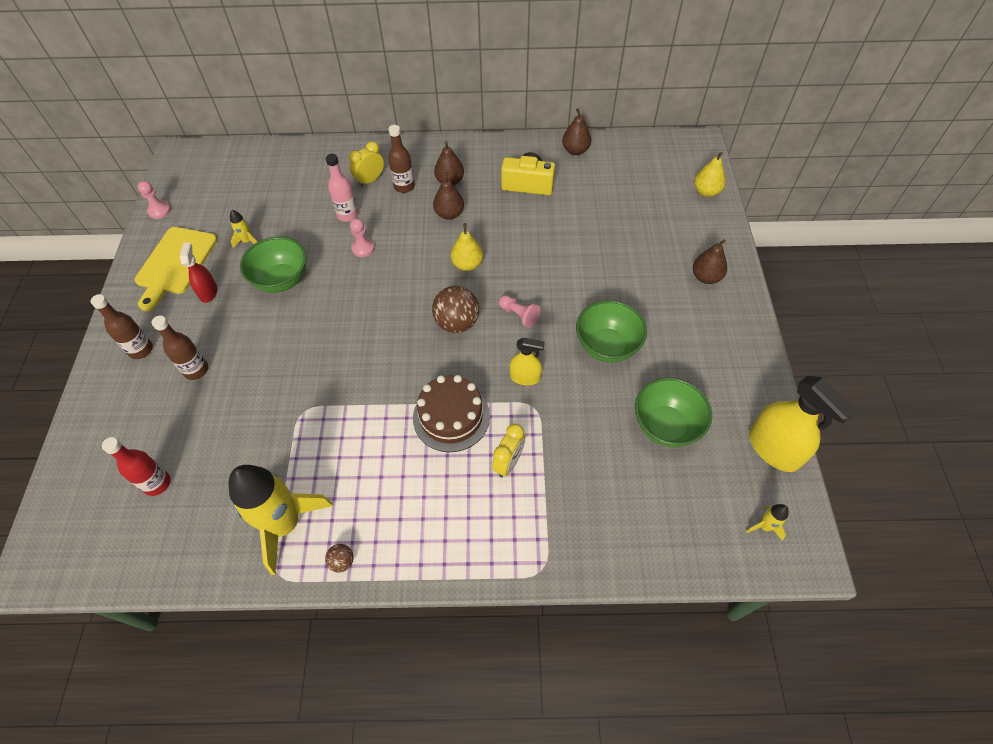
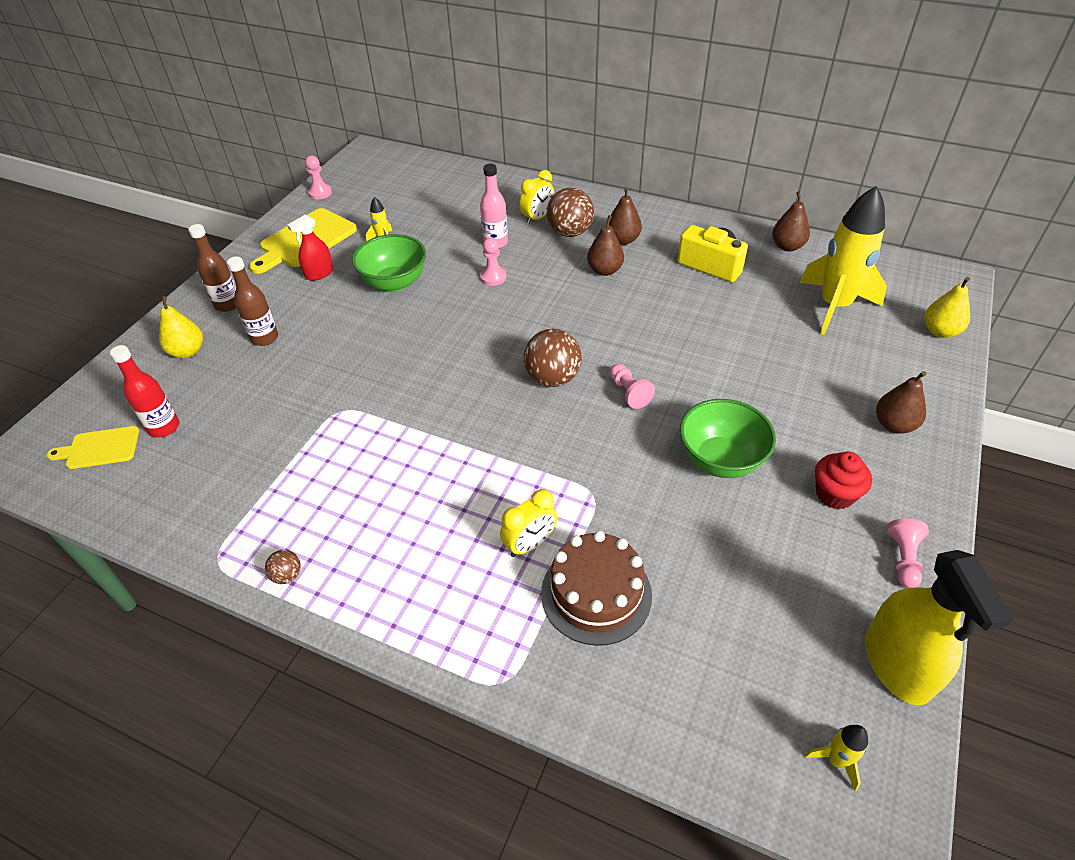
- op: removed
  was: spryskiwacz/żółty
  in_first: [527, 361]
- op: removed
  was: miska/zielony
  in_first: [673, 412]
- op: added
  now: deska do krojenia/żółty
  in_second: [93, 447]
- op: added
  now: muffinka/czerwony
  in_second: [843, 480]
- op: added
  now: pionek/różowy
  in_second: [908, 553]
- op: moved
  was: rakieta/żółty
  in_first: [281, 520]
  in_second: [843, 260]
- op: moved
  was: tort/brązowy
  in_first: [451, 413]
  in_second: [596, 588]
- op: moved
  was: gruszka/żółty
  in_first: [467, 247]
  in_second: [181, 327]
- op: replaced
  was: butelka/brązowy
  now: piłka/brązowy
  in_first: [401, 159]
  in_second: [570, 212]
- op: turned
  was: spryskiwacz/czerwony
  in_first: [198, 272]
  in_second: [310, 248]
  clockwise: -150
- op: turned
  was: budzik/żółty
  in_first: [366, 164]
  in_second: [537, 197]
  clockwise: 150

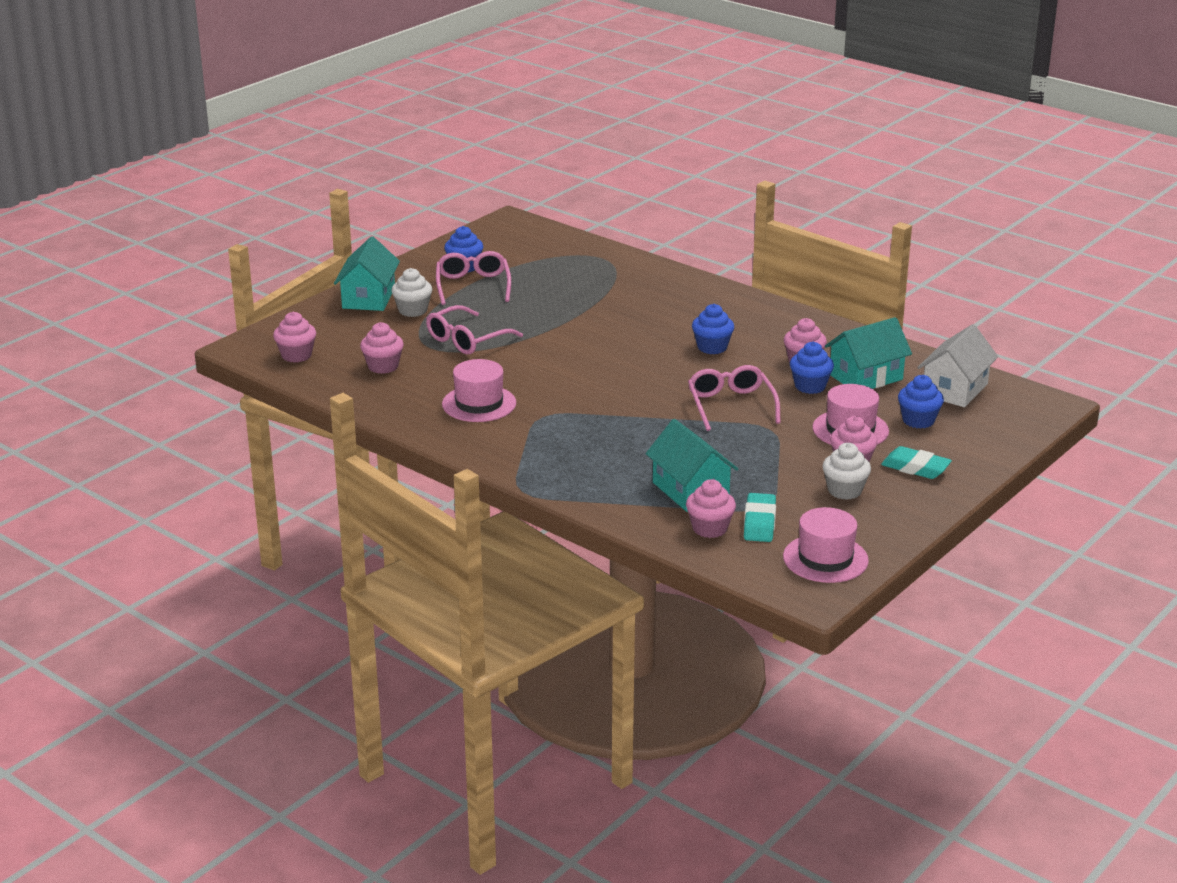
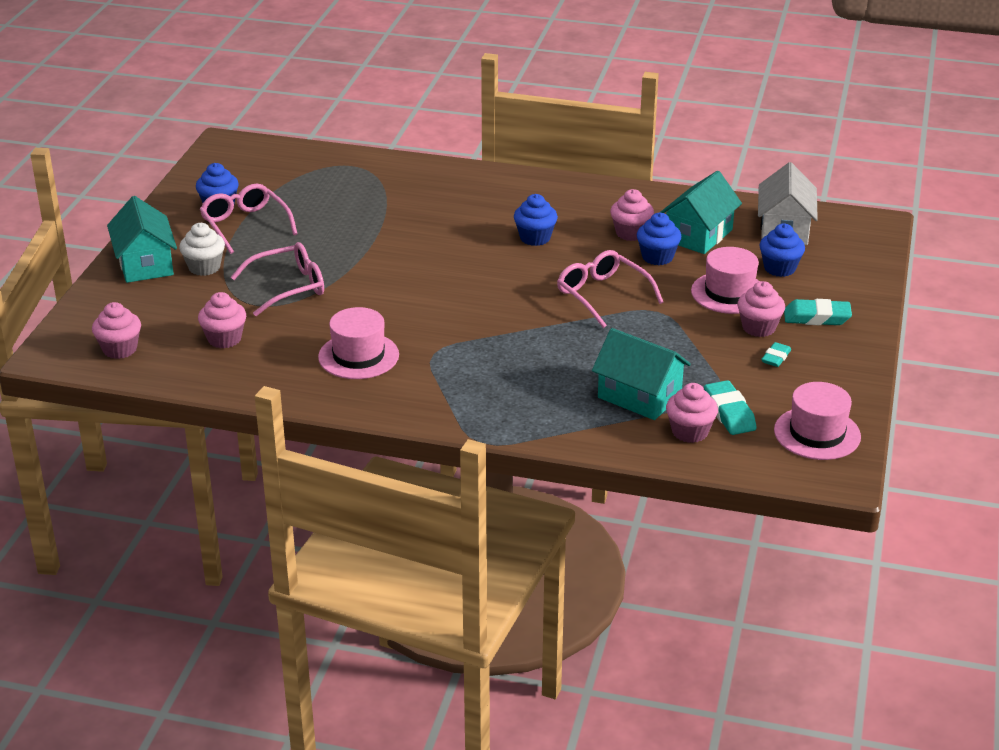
- op: replaced
  was: muffinka/biały
  now: gumka do mazania/turkusowy
  in_first: [846, 471]
  in_second: [776, 354]
- op: turned
  was: okulary/różowy
  in_first: [474, 329]
  in_second: [277, 279]
  clockwise: -135

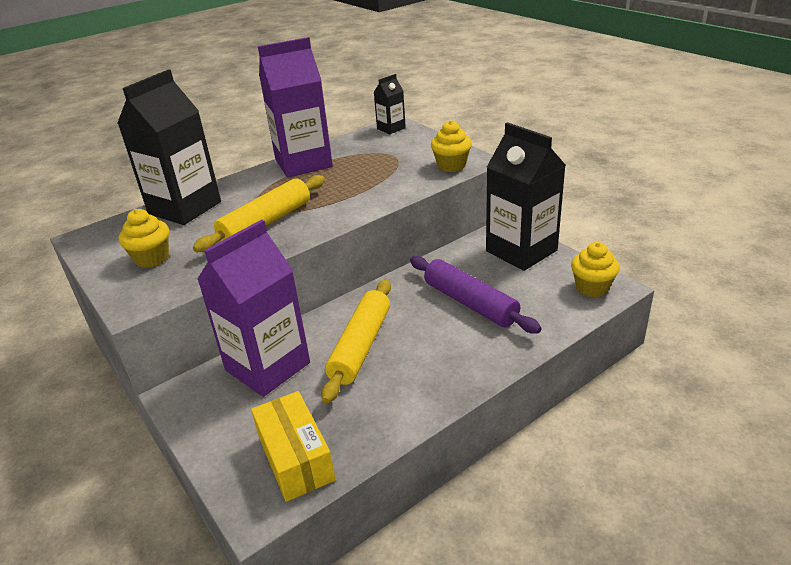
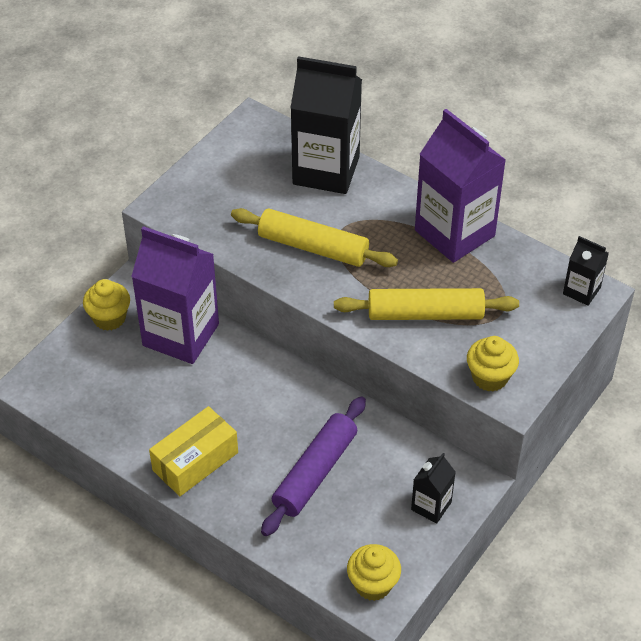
- op: moved
  was: muffinka/żółty
  in_first: [144, 238]
  in_second: [106, 305]
- op: moved
  was: pudełko/żółty
  in_first: [293, 446]
  in_second: [193, 451]
- op: moved
  was: wałek do ciasta/żółty
  in_first: [356, 341]
  in_second: [426, 304]
- op: resized
  was: karton mleka/czarny
  in_first: [526, 196]
  in_second: [433, 488]
  ratio: 0.48

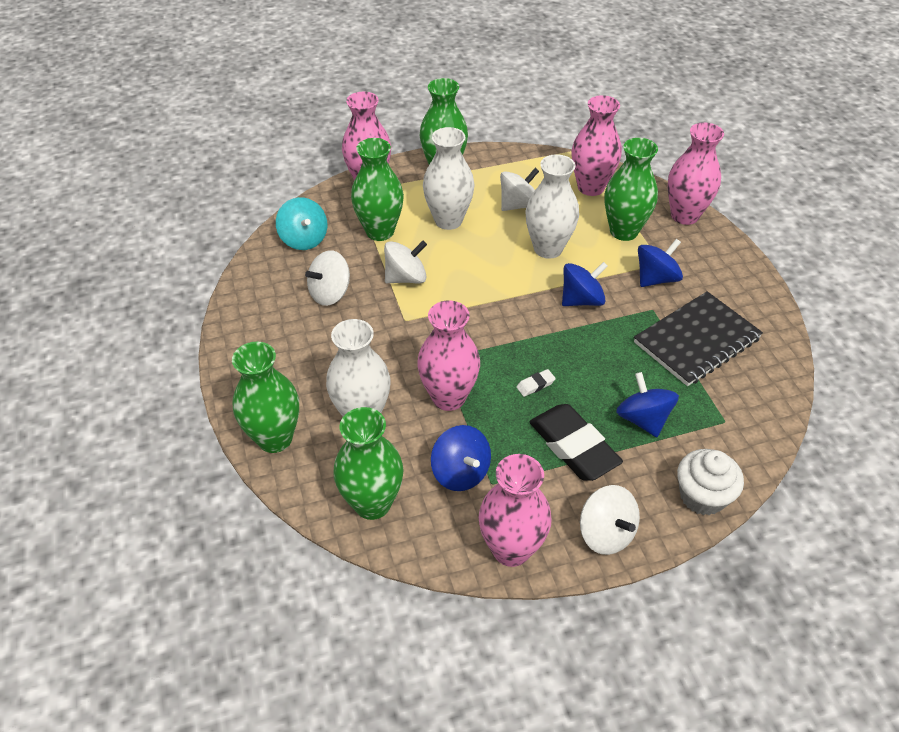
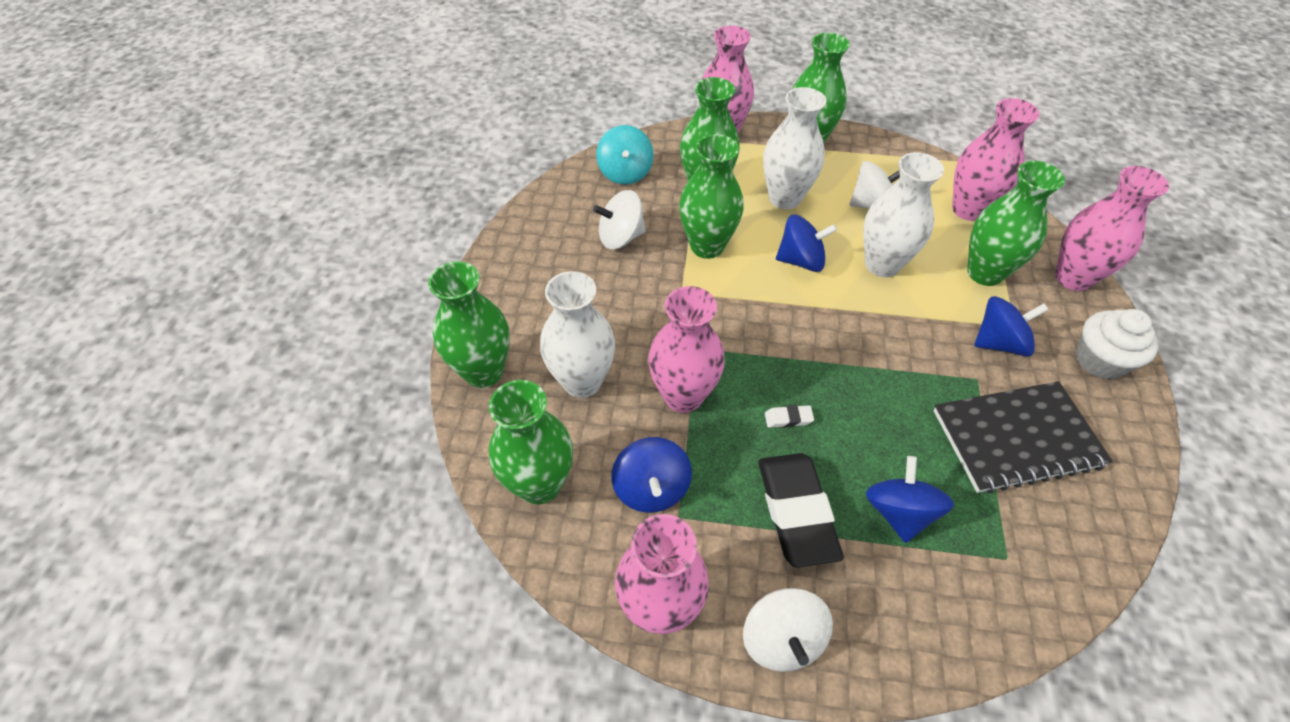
- op: moved
  was: bączek/niebieski
  in_first: [585, 284]
  in_second: [806, 243]
- op: moved
  was: muffinka/biały
  in_first: [710, 482]
  in_second: [1117, 344]
- op: replaced
  was: bączek/biały
  now: wazon/zielony
  in_first: [405, 262]
  in_second: [711, 196]

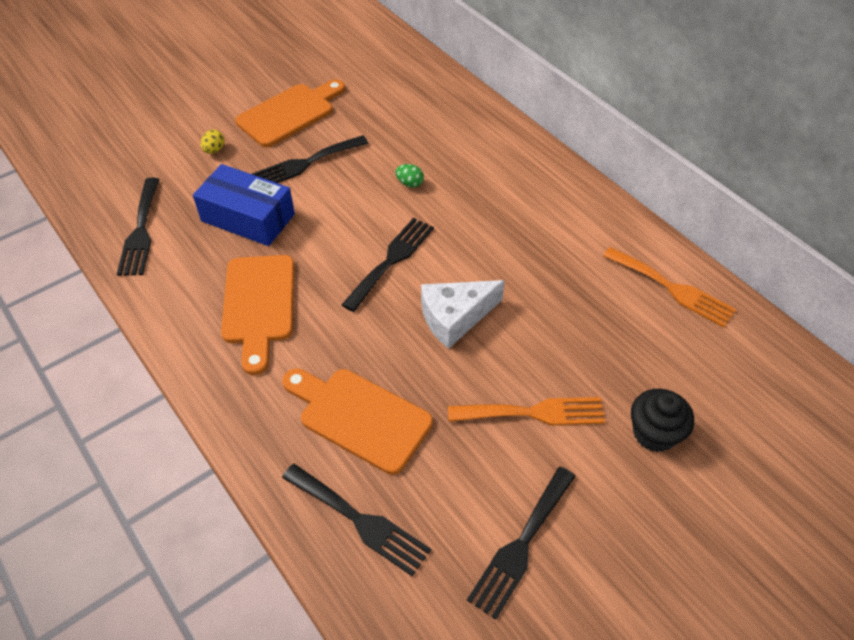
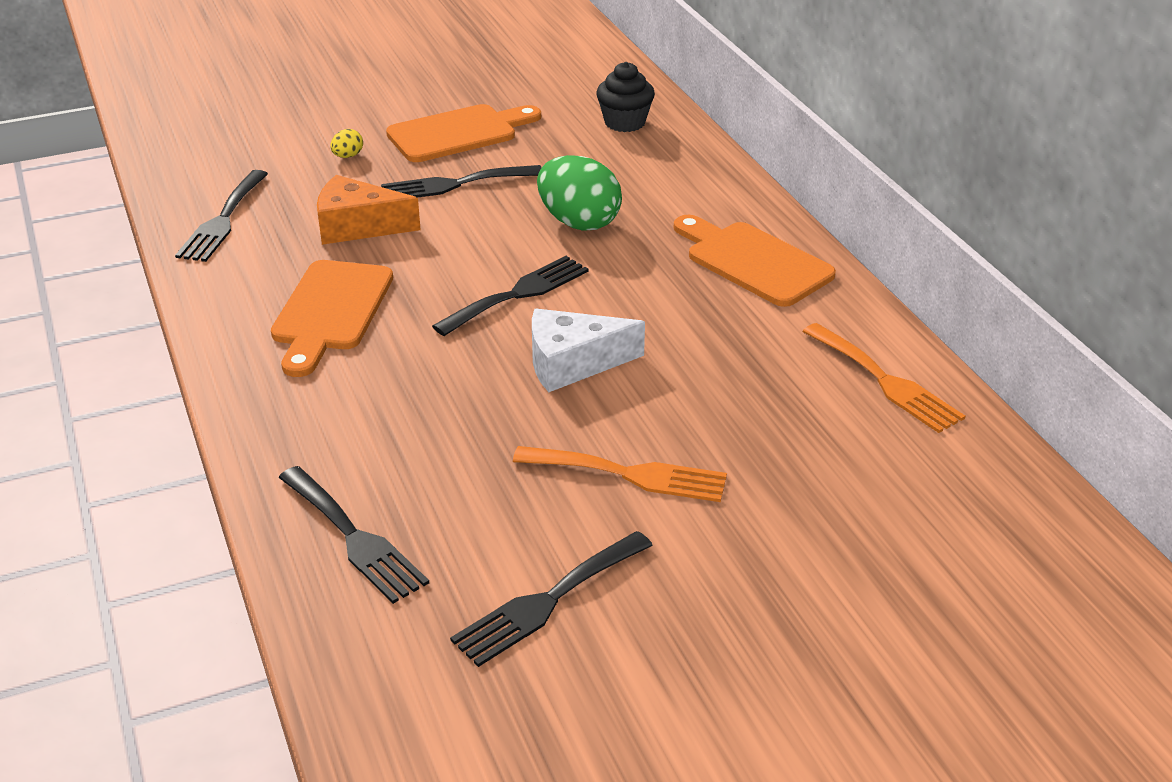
- op: moved
  was: deska do krojenia/pomarańczowy
  in_first: [357, 421]
  in_second: [755, 261]
- op: moved
  was: muffinka/czarny
  in_first: [662, 420]
  in_second: [625, 97]
- op: replaced
  was: pudełko/niebieski
  now: ser/pomarańczowy
  in_first: [244, 205]
  in_second: [369, 210]
- op: resized
  was: jajko/zielony
  in_first: [409, 176]
  in_second: [579, 193]
  ratio: 2.33

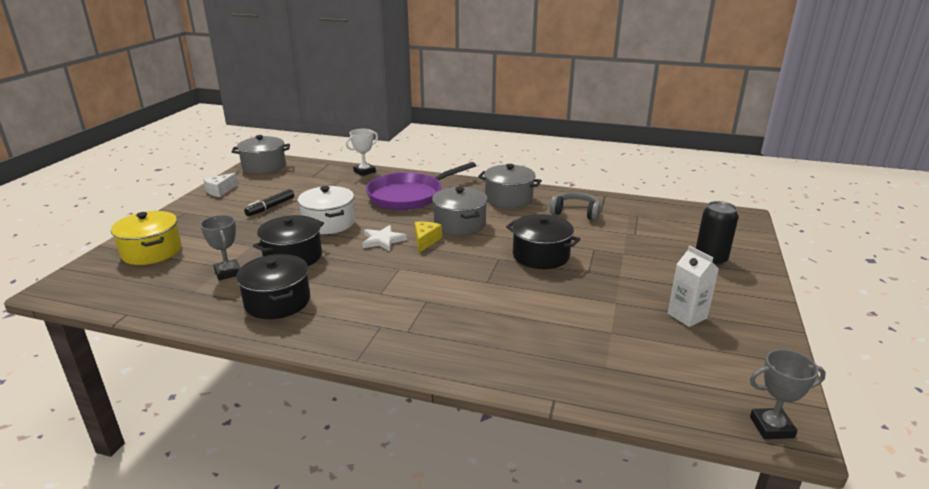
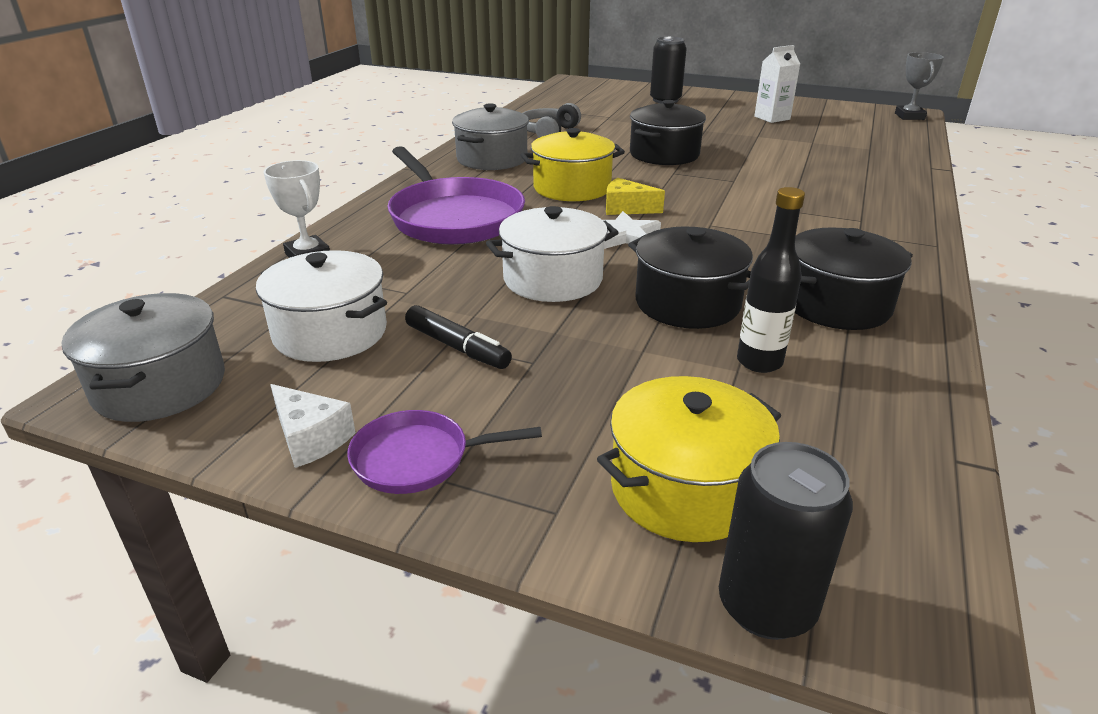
- op: added
  now: garnek/biały
  in_second: [321, 306]
- op: added
  now: patelnia/fioletowy
  in_second: [444, 452]
- op: added
  now: puszka/czarny
  in_second: [786, 541]
- op: replaced
  was: puchar/szary
  now: butelka/czarny
  in_first: [220, 247]
  in_second: [771, 280]
- op: recoloured
  was: garnek/szary
  now: garnek/żółty
  in_first: [460, 211]
  in_second: [573, 164]

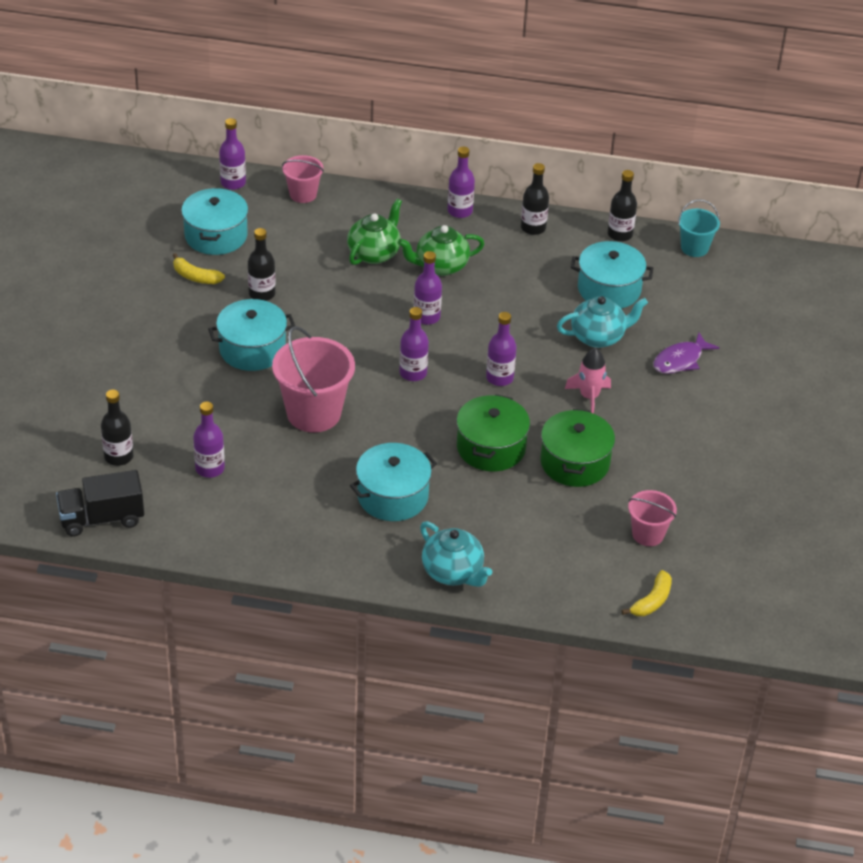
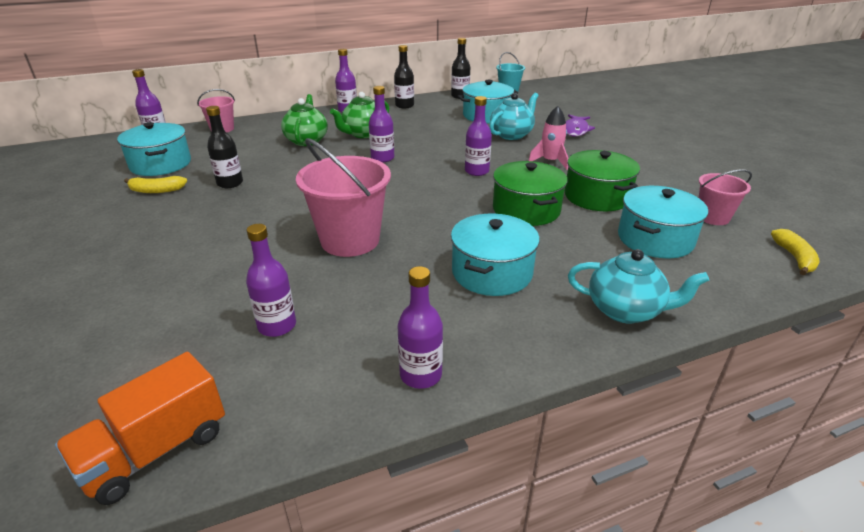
- op: removed
  was: butelka/czarny
  in_first: [117, 428]
- op: moved
  was: garnek/turkusowy
  in_first: [251, 335]
  in_second: [663, 222]
- op: moved
  was: butelka/fioletowy
  in_first: [414, 344]
  in_second: [420, 327]
- op: recoloured
  was: ciężarówka/czarny
  now: ciężarówka/pomarańczowy
  in_first: [100, 503]
  in_second: [140, 428]

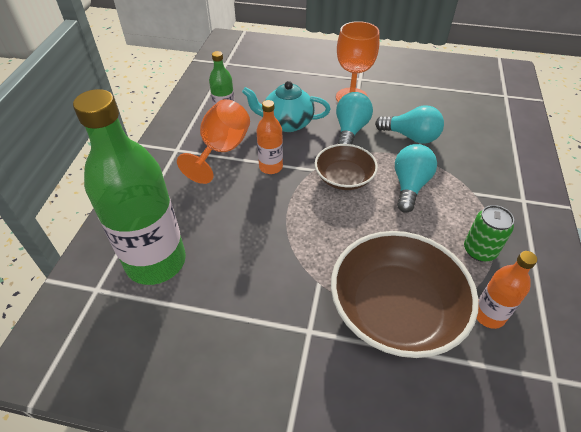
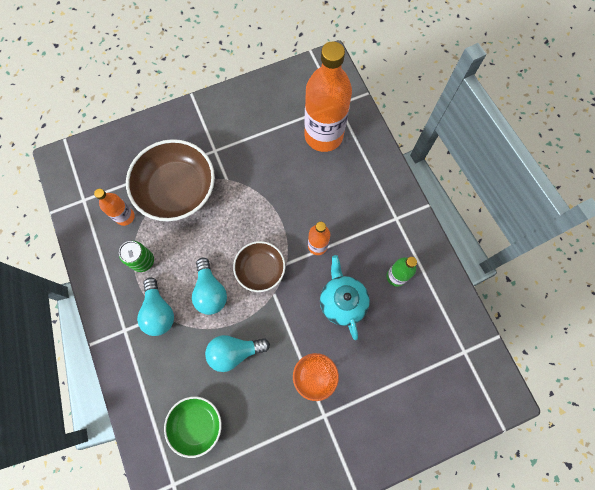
- op: removed
  was: kielich/pomarańczowy
  in_first: [213, 141]
- op: added
  now: miska/zielony
  in_second: [193, 427]
- op: moved
  was: żarówka/turkusowy
  in_first: [354, 118]
  in_second: [155, 306]
- op: recoloured
  was: butelka/zielony
  now: butelka/pomarańczowy
  in_first: [129, 187]
  in_second: [328, 96]
- op: turned
  was: imbryk/turkusowy
  in_first: [286, 106]
  in_second: [345, 297]
  clockwise: -75

